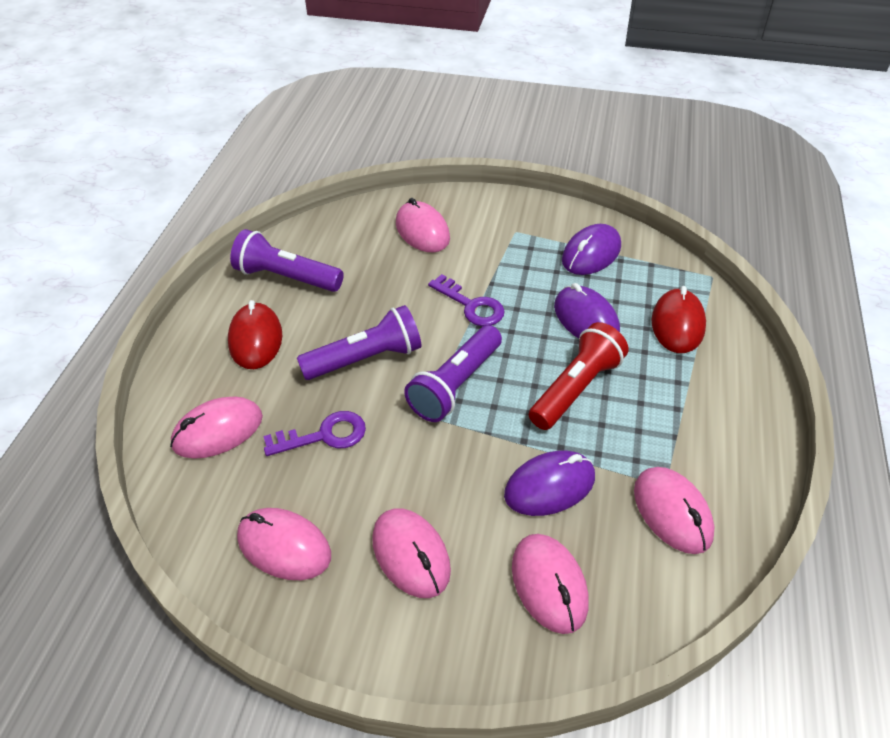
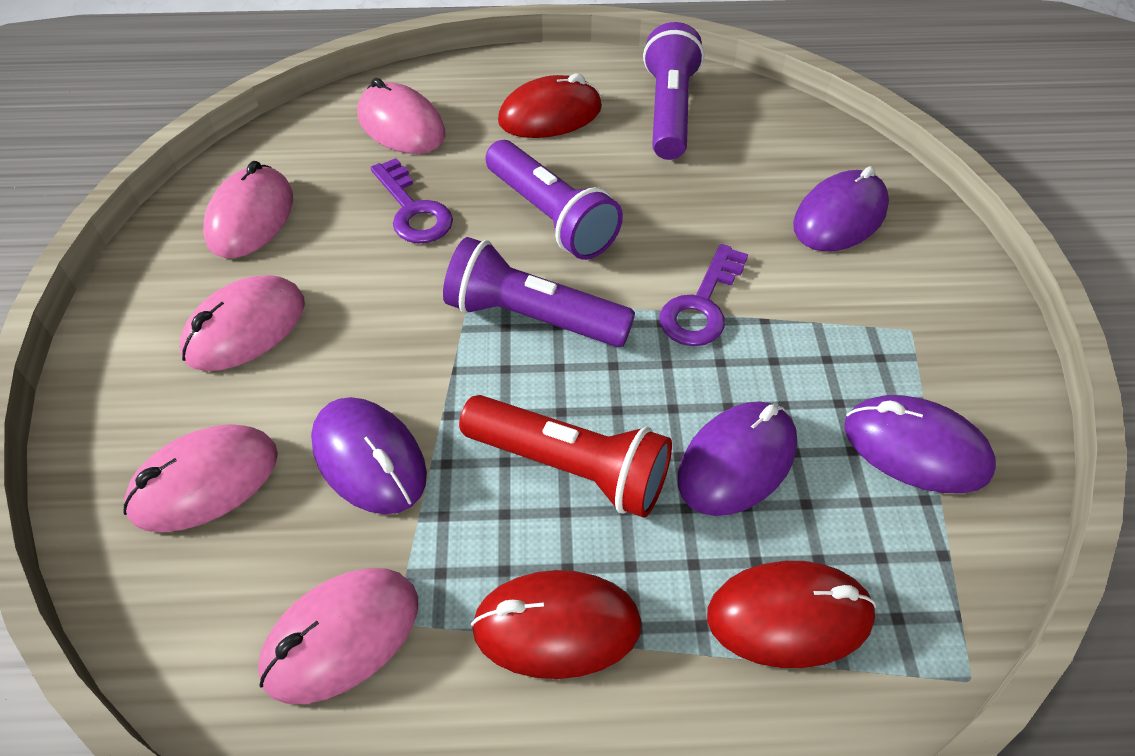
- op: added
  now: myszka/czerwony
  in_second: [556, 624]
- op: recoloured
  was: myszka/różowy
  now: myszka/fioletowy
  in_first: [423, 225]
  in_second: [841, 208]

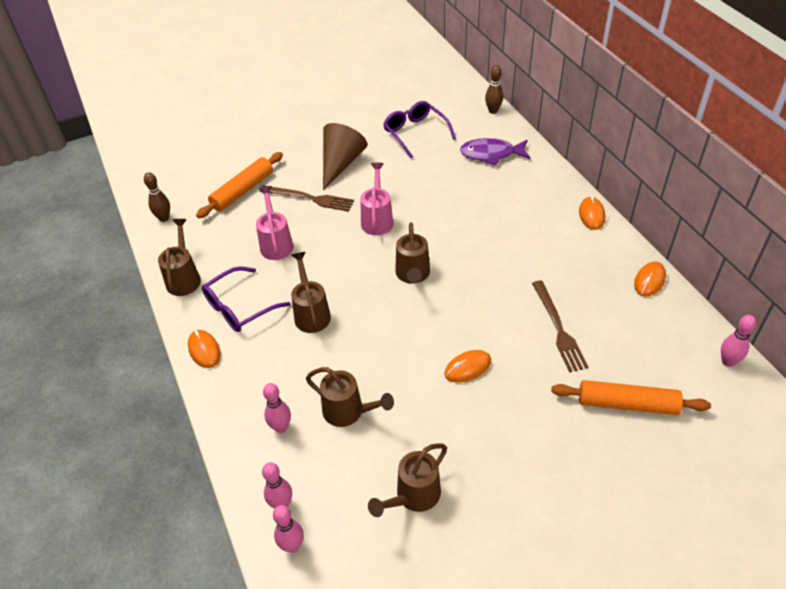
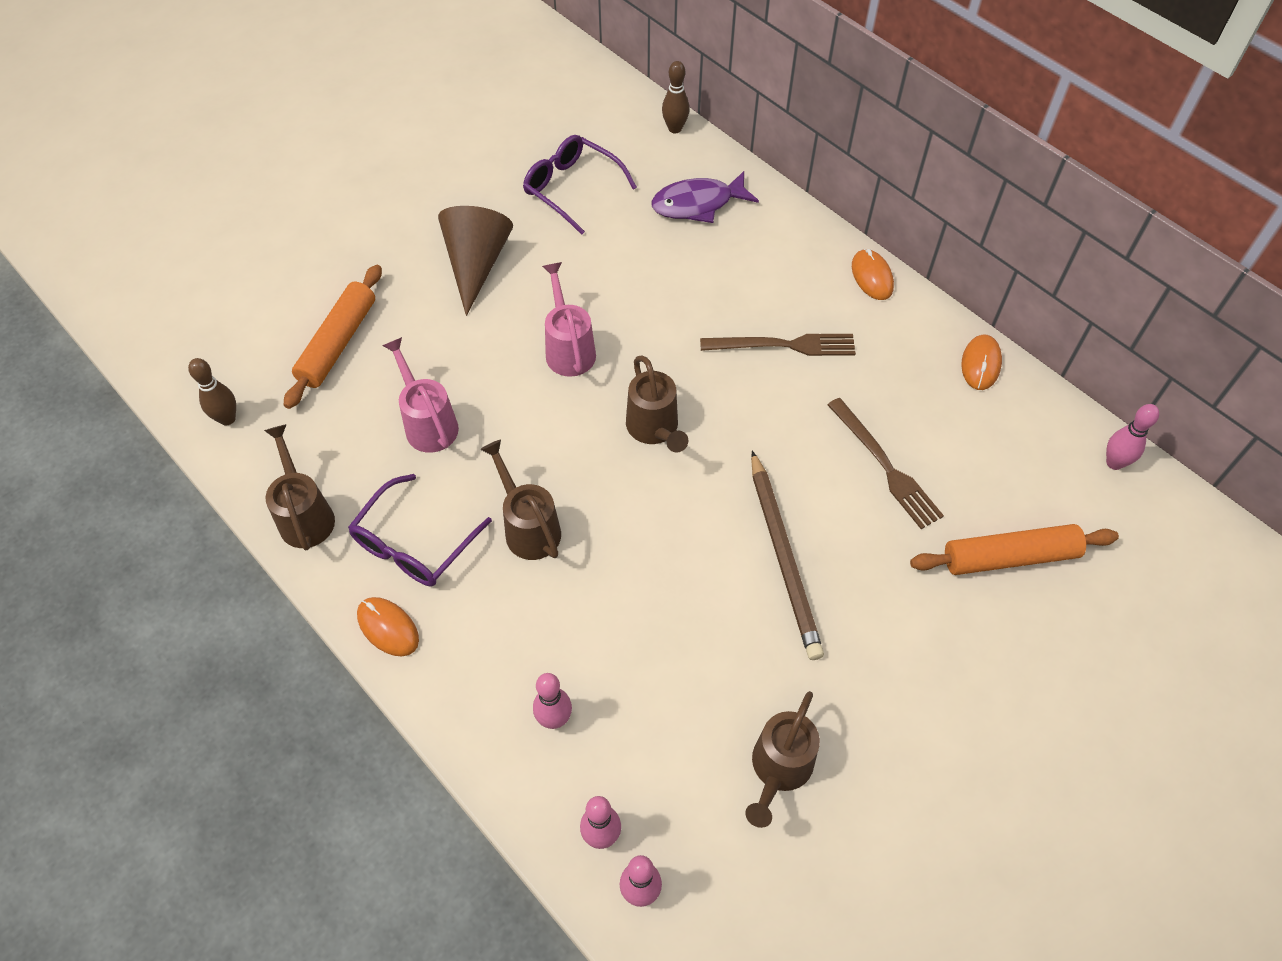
- op: removed
  was: konewka/brązowy
  in_first: [350, 397]
- op: moved
  was: widelec/brązowy
  in_first: [307, 198]
  in_second: [778, 345]
- op: replaced
  was: myszka/pomarańczowy
  now: ołówek/brązowy
  in_first: [467, 366]
  in_second: [787, 555]

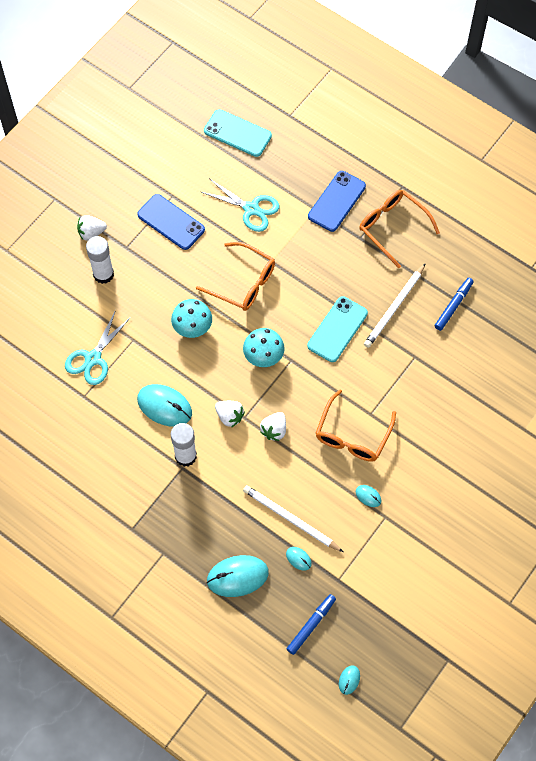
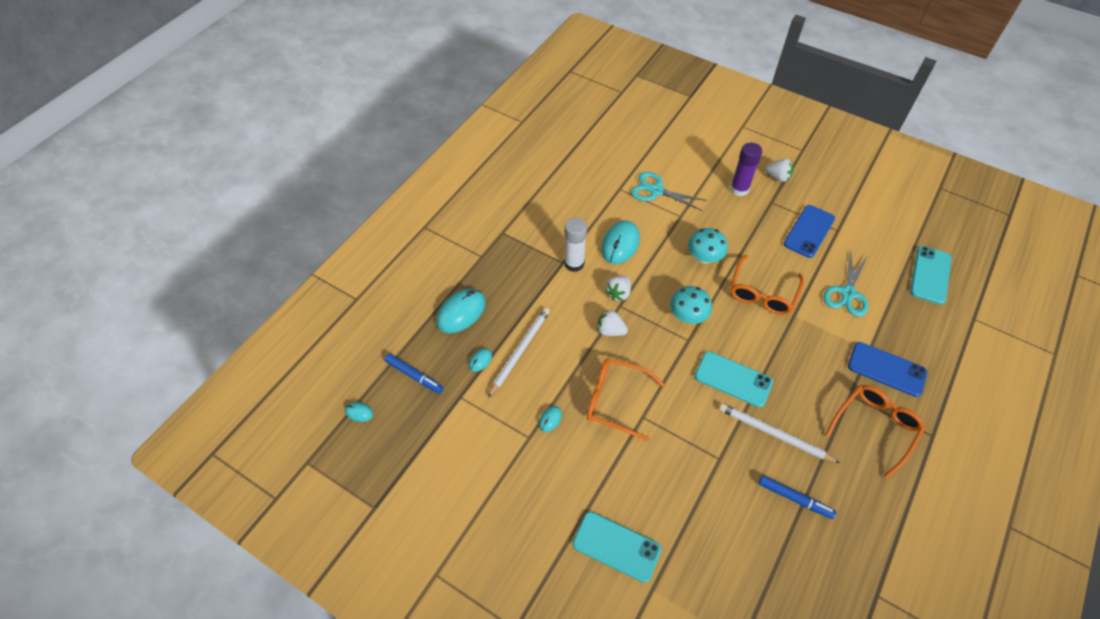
- op: added
  now: telefon/turkusowy
  in_second: [617, 547]
- op: recoloured
  was: klej w sztyfcie/biały
  now: klej w sztyfcie/fioletowy
  in_first: [100, 260]
  in_second: [746, 170]
- op: turned
  was: truskawka/biały
  in_first: [92, 228]
  in_second: [779, 170]
  clockwise: 135
- op: turned
  was: myszka/turkusowy
  in_first: [238, 576]
  in_second: [461, 311]
  clockwise: 60

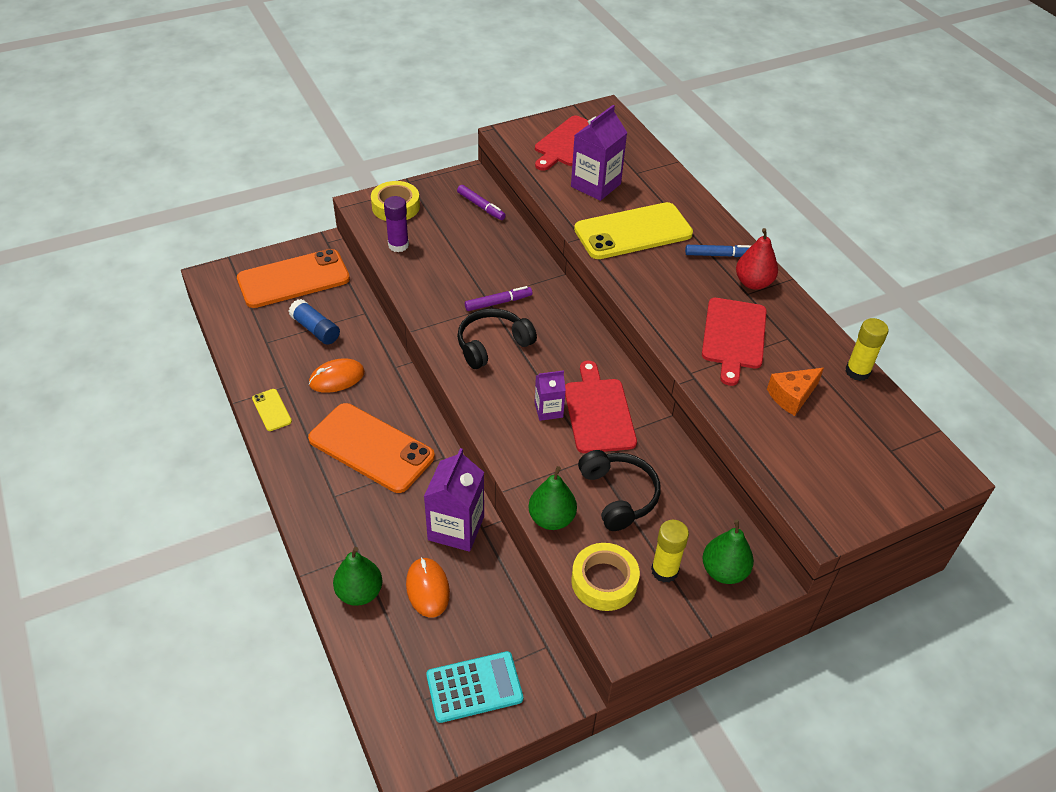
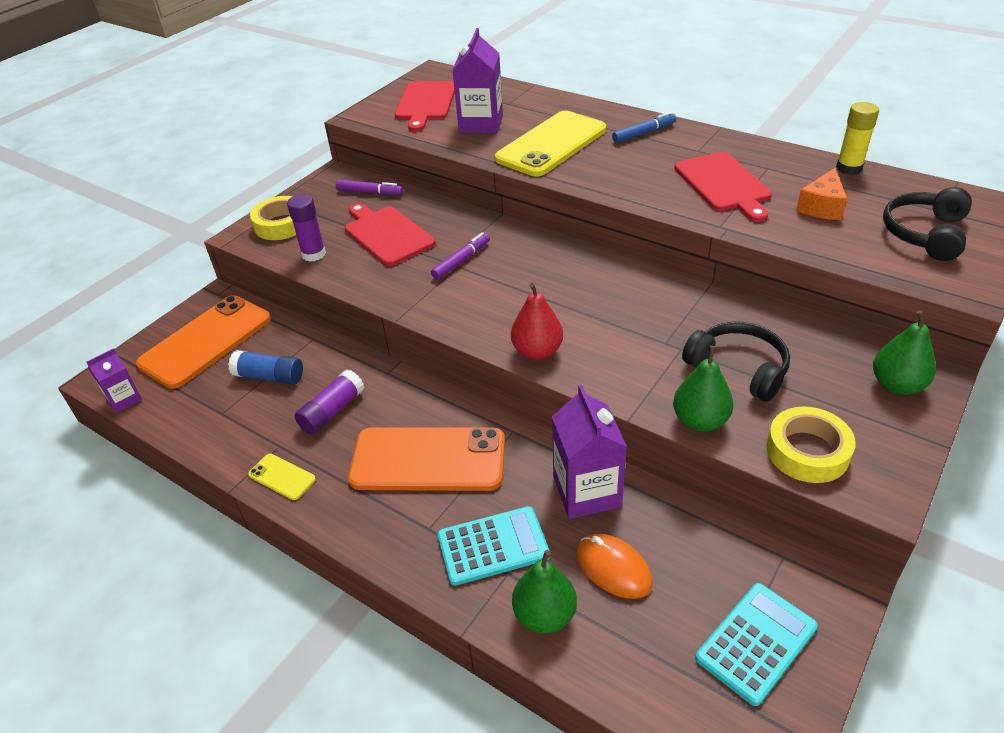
- op: removed
  was: klej w sztyfcie/żółty
  in_first: [670, 551]
- op: added
  now: kalkulator/turkusowy
  in_second: [493, 546]
- op: moved
  was: słuchawki/czarny
  in_first: [497, 338]
  in_second: [927, 224]
- op: moved
  was: karton mleka/fioletowy
  in_first: [550, 395]
  in_second: [114, 380]
- op: moved
  was: deska do krojenia/czerwony
  in_first: [601, 407]
  in_second: [390, 234]
- op: moved
  was: gruszka/czerwony
  in_first: [757, 259]
  in_second: [537, 321]
- op: replaced
  was: myszka/pomarańczowy
  now: klej w sztyfcie/fioletowy
  in_first: [337, 375]
  in_second: [329, 402]

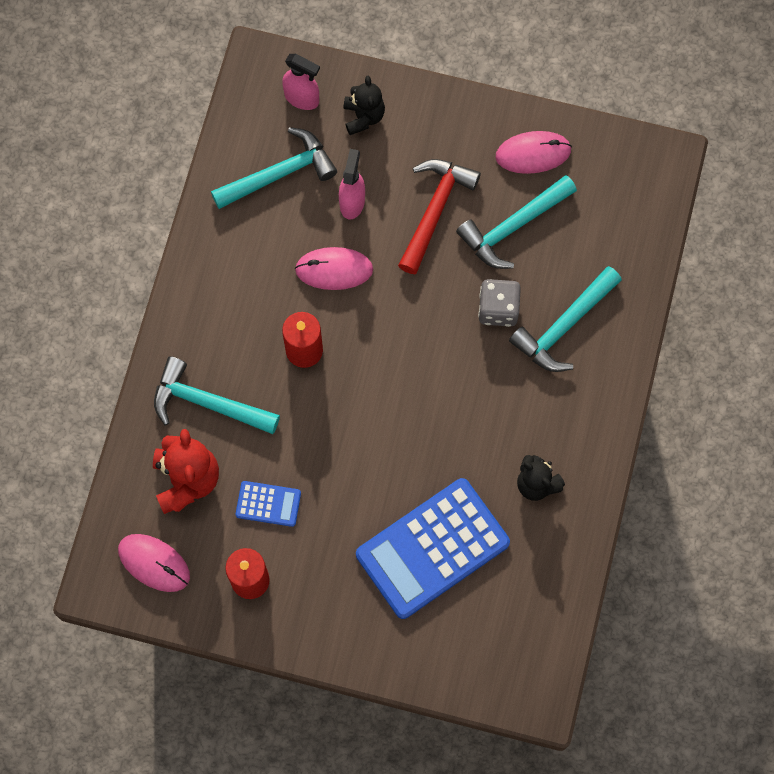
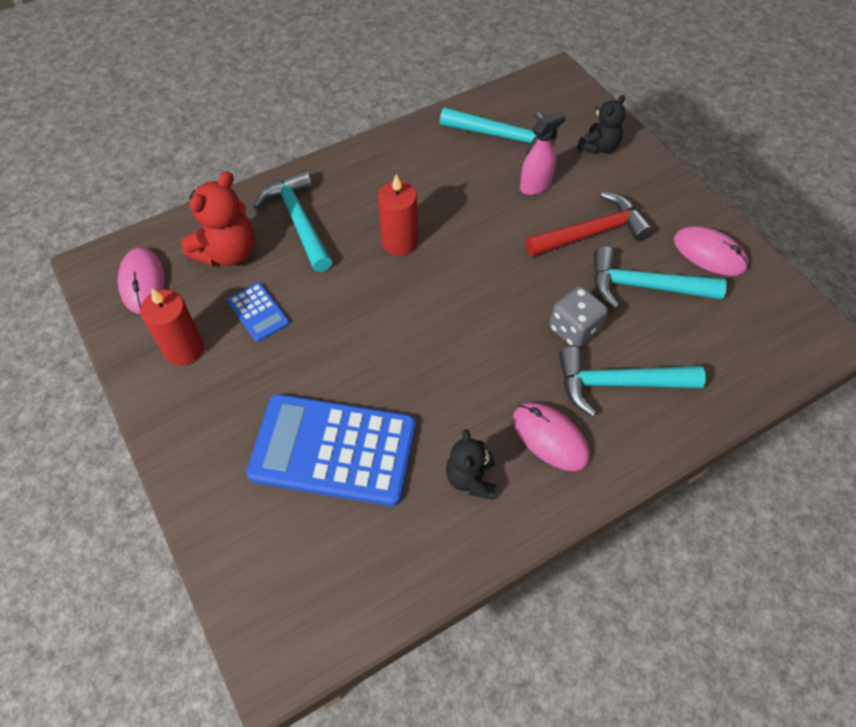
- op: removed
  was: spryskiwacz/różowy
  in_first: [301, 82]
- op: moved
  was: myszka/różowy
  in_first: [334, 268]
  in_second: [551, 436]

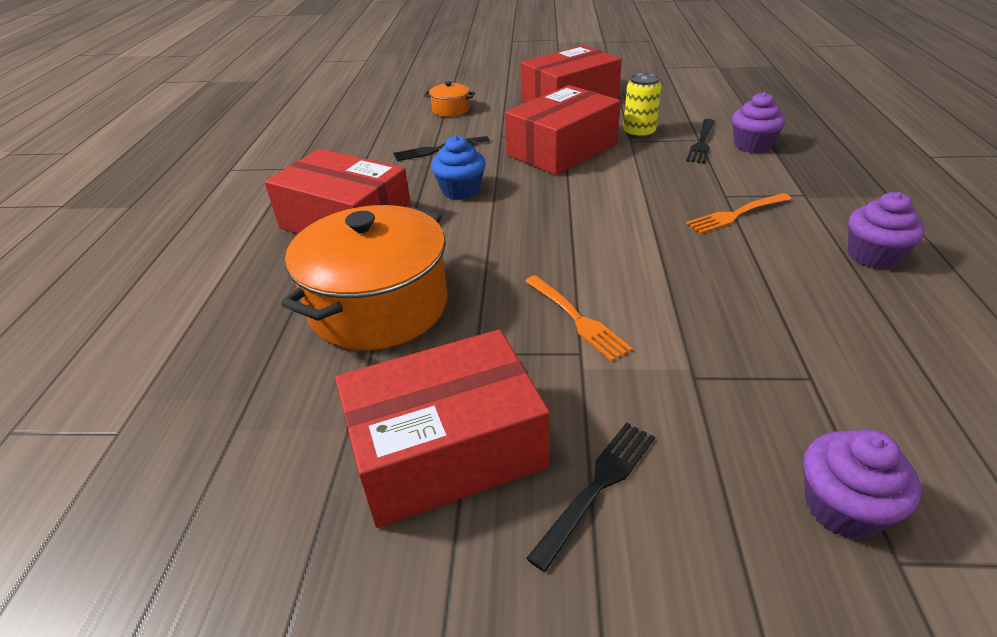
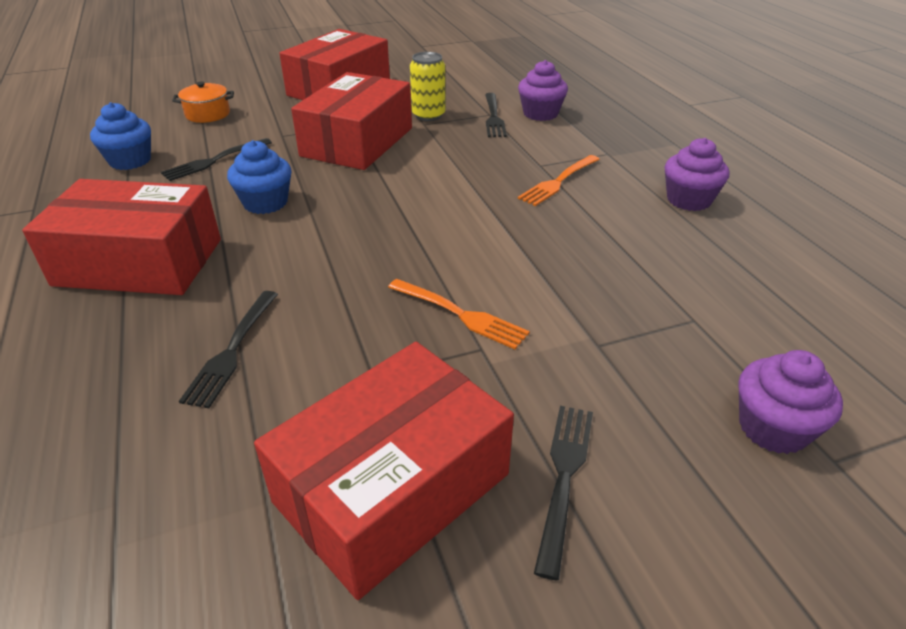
- op: added
  now: muffinka/niebieski
  in_second: [120, 136]
- op: replaced
  was: garnek/pomarańczowy
  now: widelec/czarny
  in_first: [364, 277]
  in_second: [228, 349]

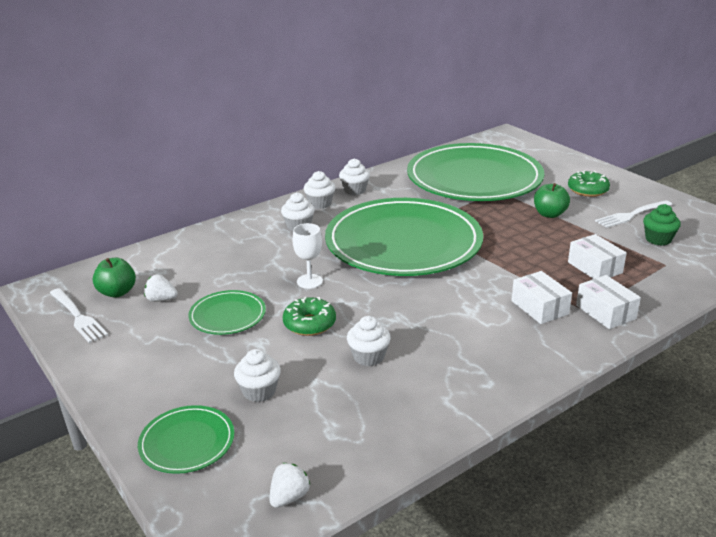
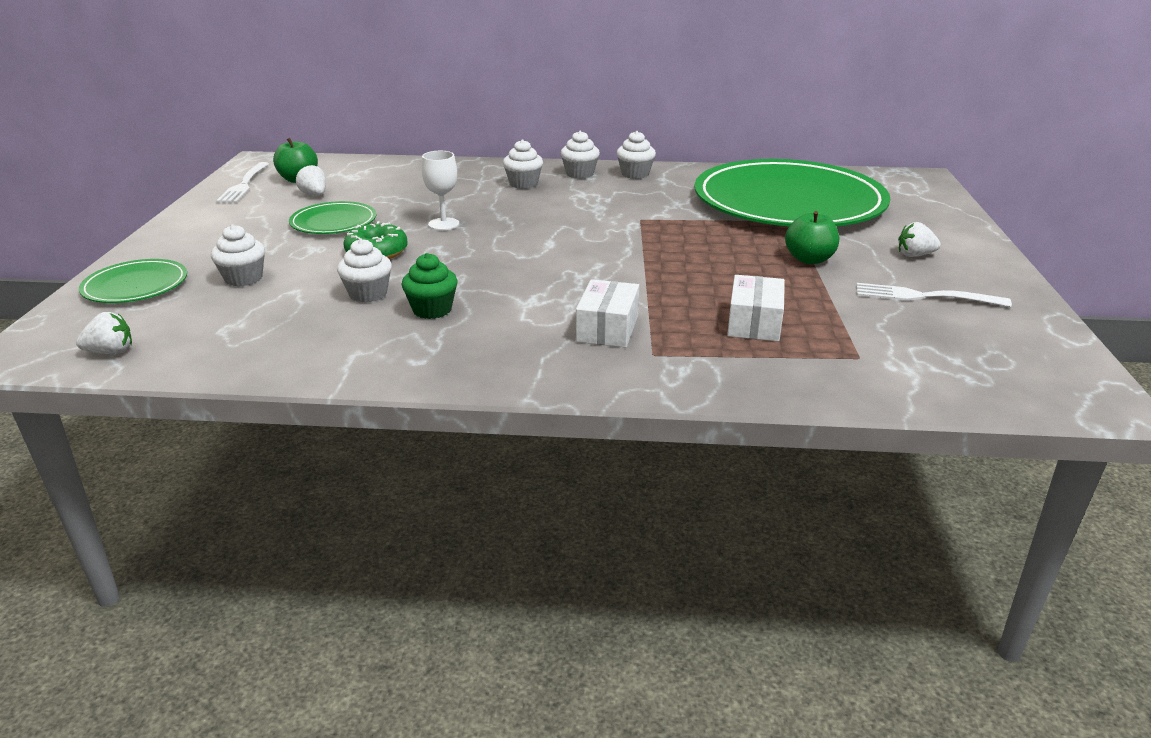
- op: removed
  was: talerz/zielony
  in_first: [404, 237]
- op: removed
  was: pudełko/biały
  in_first: [608, 302]
- op: moved
  was: muffinka/zielony
  in_first: [662, 225]
  in_second: [429, 286]
- op: replaced
  was: donut/zielony
  now: truskawka/biały
  in_first: [589, 183]
  in_second: [919, 239]

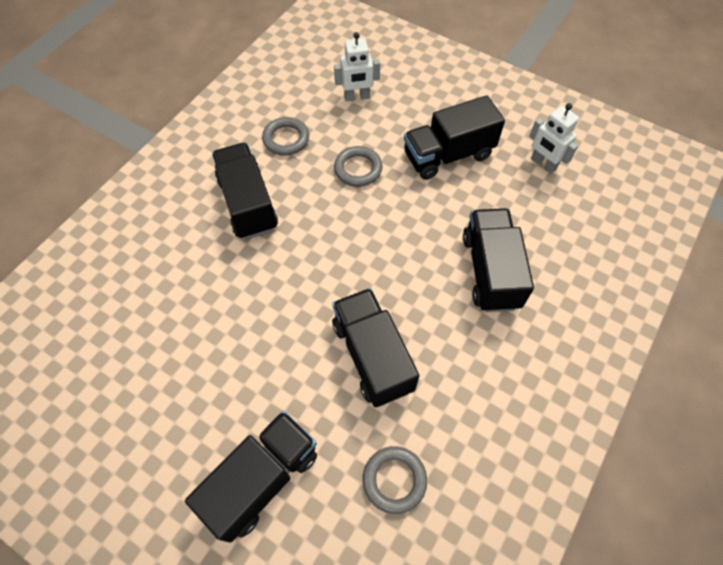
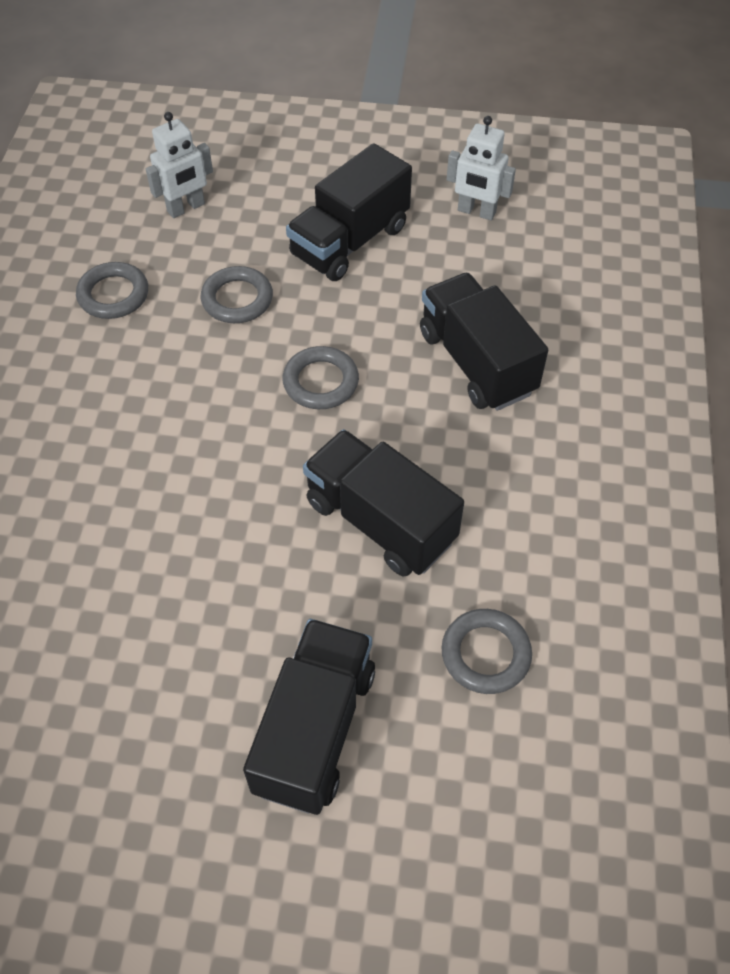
- op: removed
  was: ciężarówka/czarny
  in_first: [245, 191]
- op: added
  now: pierścień/szary
  in_second: [321, 377]

